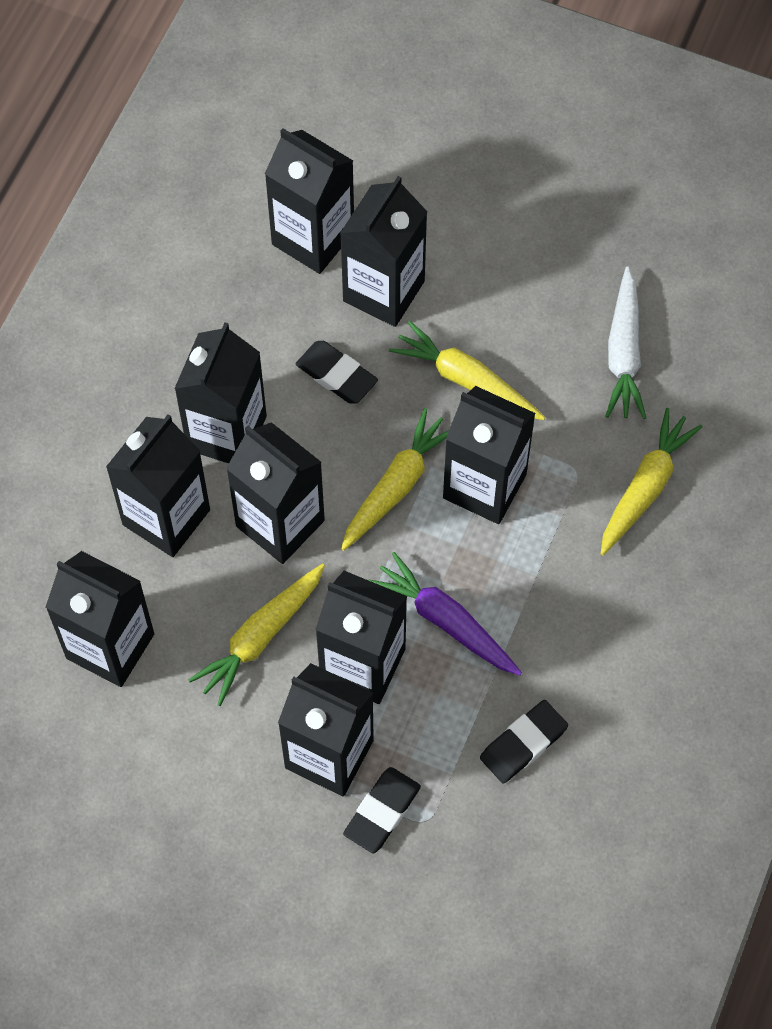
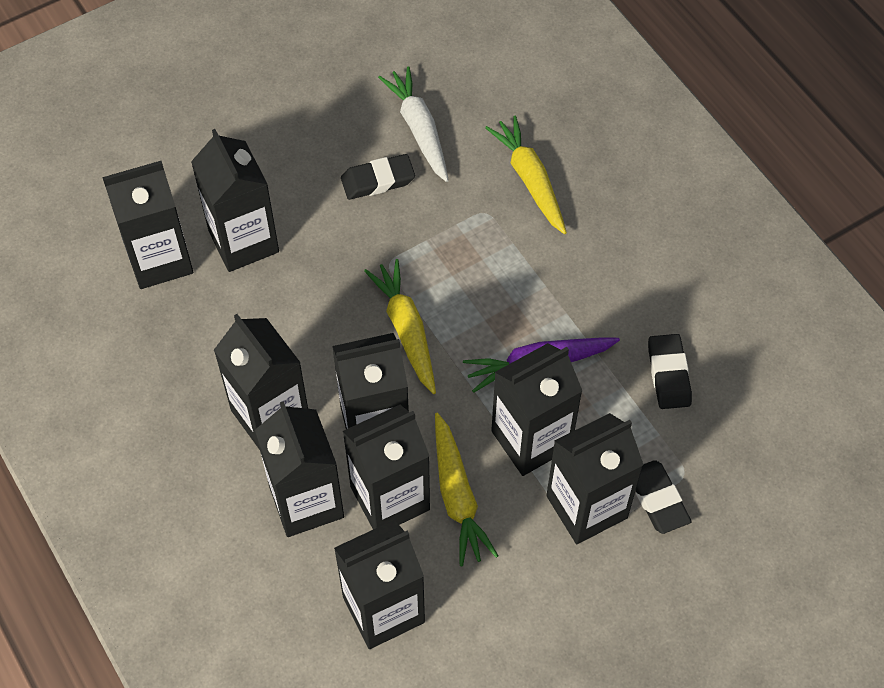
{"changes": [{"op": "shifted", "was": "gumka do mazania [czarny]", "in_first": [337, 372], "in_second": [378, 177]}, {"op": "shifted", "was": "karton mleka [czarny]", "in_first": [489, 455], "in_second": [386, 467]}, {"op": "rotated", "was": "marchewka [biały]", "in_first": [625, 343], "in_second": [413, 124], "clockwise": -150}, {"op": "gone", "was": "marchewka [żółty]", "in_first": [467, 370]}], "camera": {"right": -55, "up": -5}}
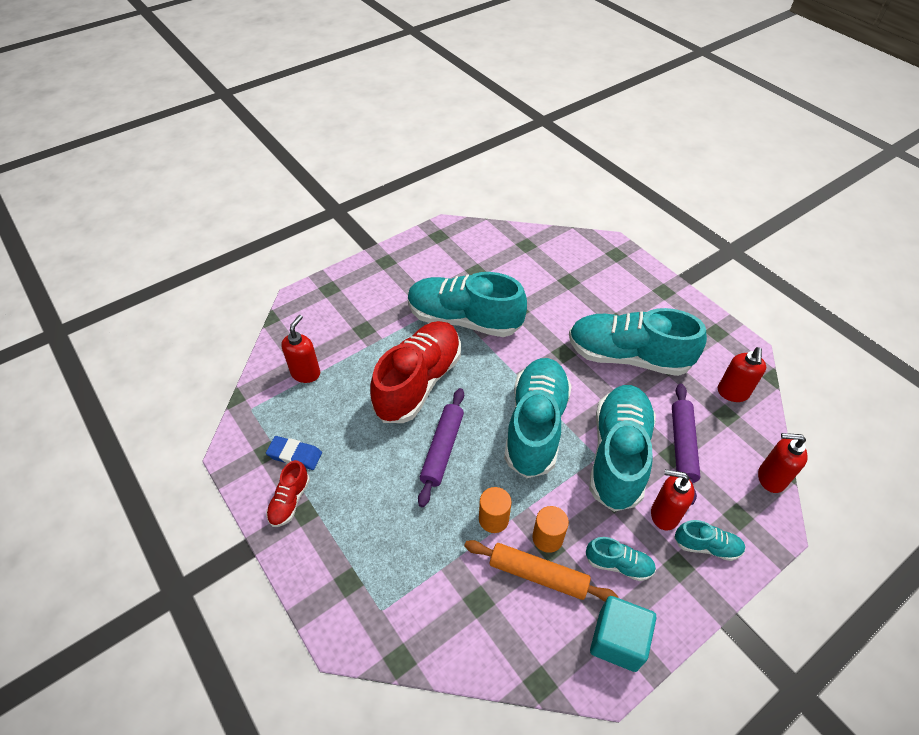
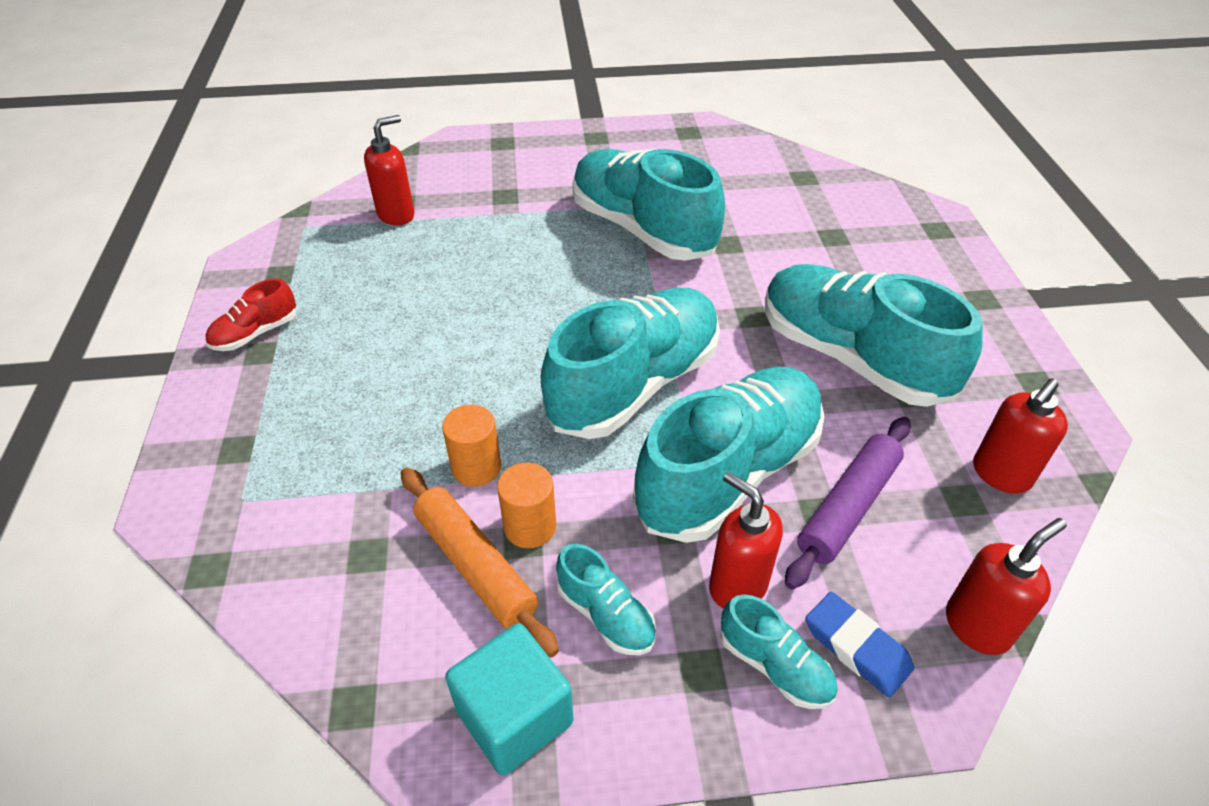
{"changes": [{"op": "shifted", "was": "gumka do mazania [niebieski]", "in_first": [294, 453], "in_second": [860, 645]}, {"op": "rotated", "was": "dozownik mydła [czerwony]", "in_first": [783, 463], "in_second": [1006, 586], "clockwise": 105}, {"op": "gone", "was": "but [czerwony]", "in_first": [415, 372]}, {"op": "gone", "was": "wałek do ciasta [fioletowy]", "in_first": [441, 447]}], "camera": {"right": 30, "up": -5}}
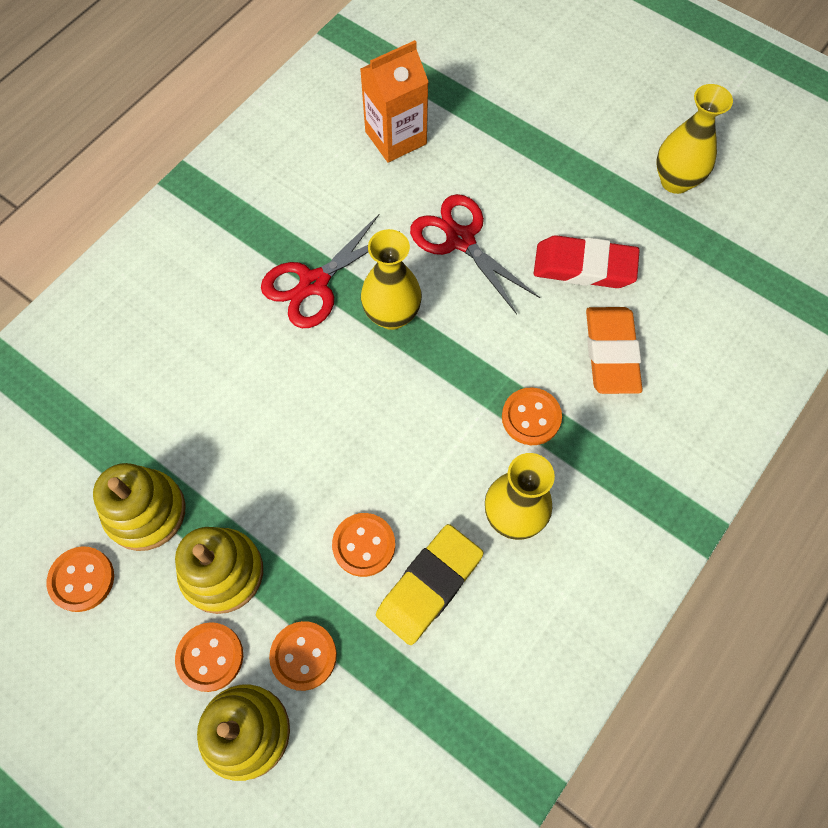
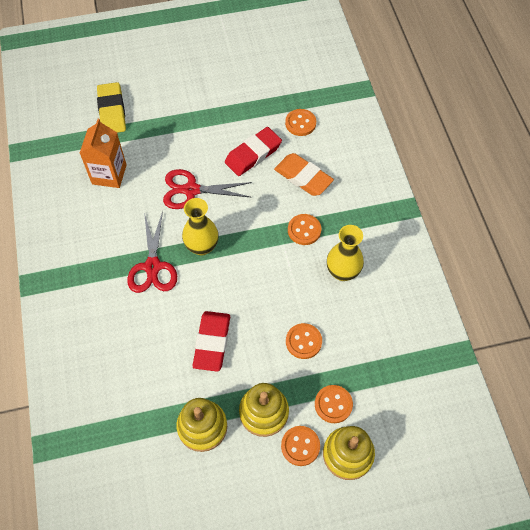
{"changes": [{"op": "shifted", "was": "gumka do mazania [żółty]", "in_first": [430, 584], "in_second": [111, 107]}, {"op": "new", "now": "gumka do mazania [czerwony]", "in_second": [211, 341]}, {"op": "shifted", "was": "guzik [pomarańczowy]", "in_first": [80, 579], "in_second": [300, 122]}, {"op": "gone", "was": "wazon [żółty]", "in_first": [694, 139]}], "camera": {"right": -50, "up": -5}}
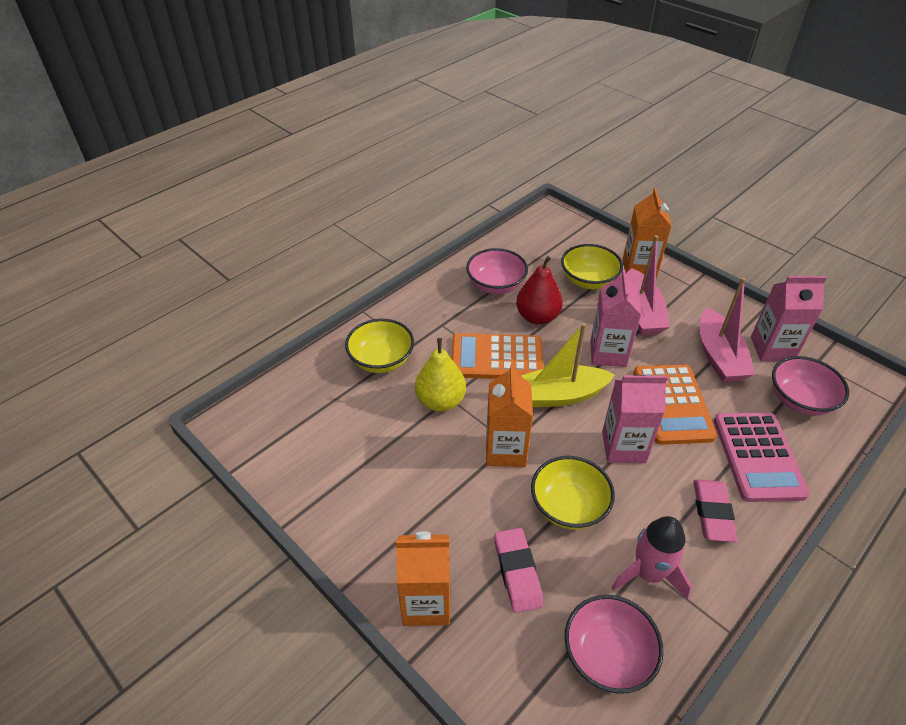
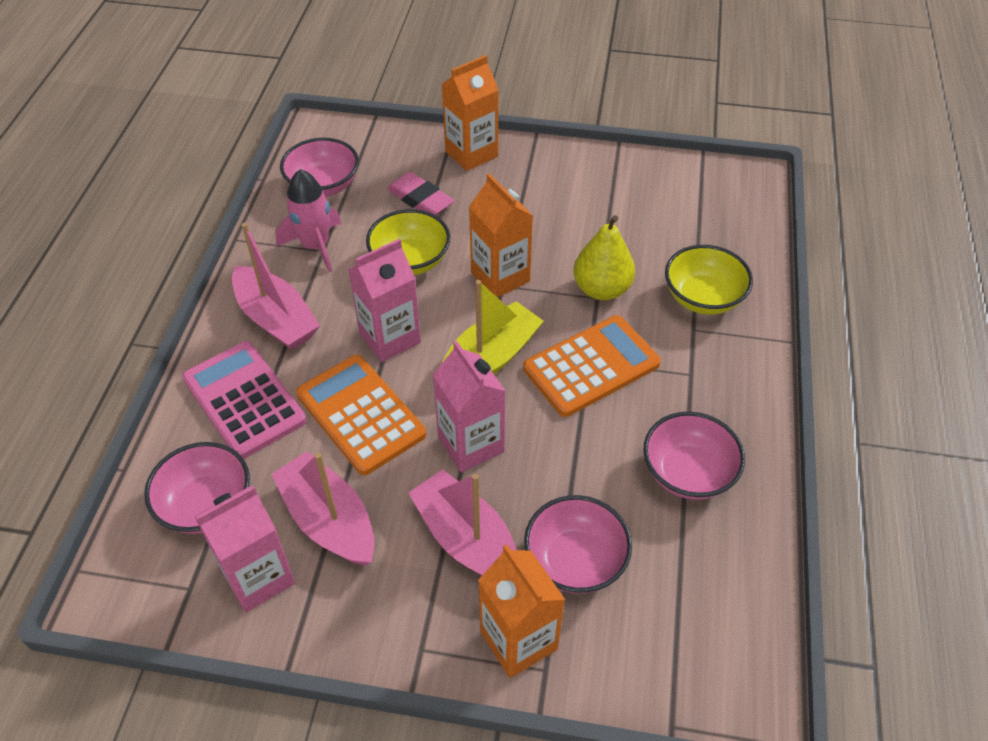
{"changes": [{"op": "swapped", "was": "gumka do mazania [różowy]", "now": "łódka [różowy]", "in_first": [715, 510], "in_second": [276, 286]}, {"op": "repainted", "was": "miska [żółty]", "now": "miska [różowy]", "in_first": [592, 266], "in_second": [578, 544]}, {"op": "gone", "was": "gruszka [czerwony]", "in_first": [539, 290]}], "camera": {"right": 145, "up": 5}}
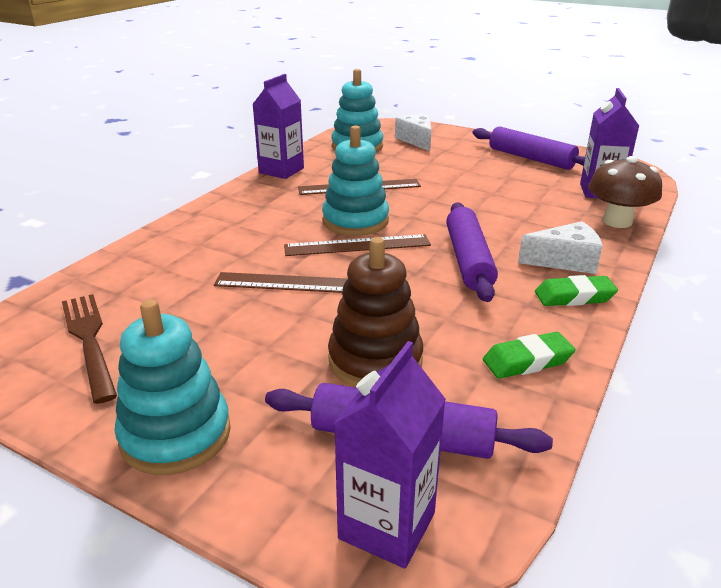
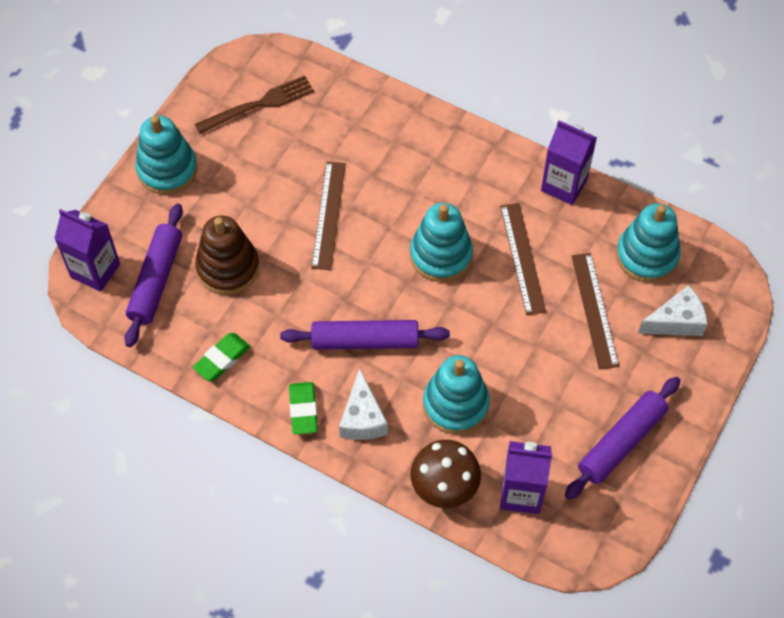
{"changes": [{"op": "rotated", "was": "gumka do mazania [zielony]", "in_first": [529, 355], "in_second": [221, 357], "clockwise": 60}, {"op": "new", "now": "zabawka nakładanka [turkusowy]", "in_second": [456, 394]}, {"op": "shifted", "was": "linijka [brązowy]", "in_first": [357, 245], "in_second": [595, 311]}], "camera": {"right": 90, "up": 30}}
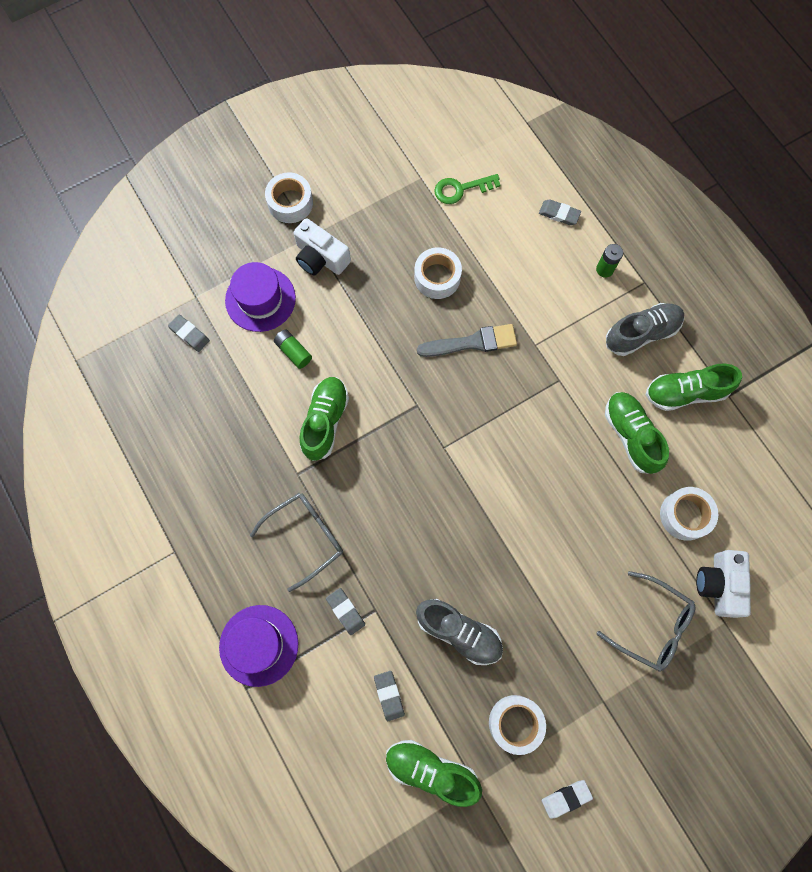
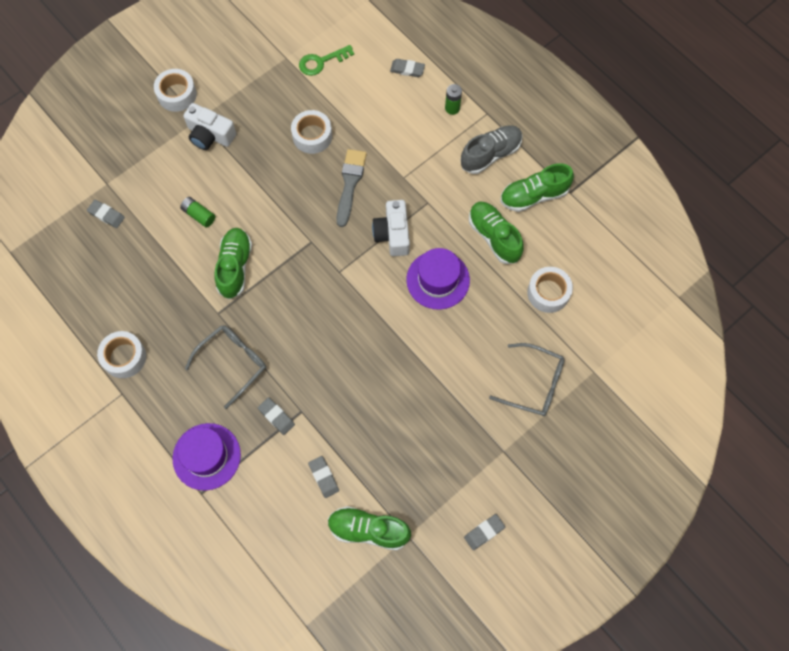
{"changes": [{"op": "shifted", "was": "taśma klejąca [biały]", "in_first": [517, 725], "in_second": [121, 354]}, {"op": "rotated", "was": "pędzel [szary]", "in_first": [467, 340], "in_second": [351, 188], "clockwise": -60}, {"op": "shifted", "was": "aparat fotograficzny [biały]", "in_first": [723, 584], "in_second": [391, 228]}, {"op": "shifted", "was": "kapelusz [fioletowy]", "in_first": [260, 297], "in_second": [438, 279]}, {"op": "repainted", "was": "gumka do mazania [biały]", "now": "gumka do mazania [szary]", "in_first": [567, 799], "in_second": [484, 532]}, {"op": "gone", "was": "but [szary]", "in_first": [459, 632]}], "camera": {"right": -10, "up": -5}}
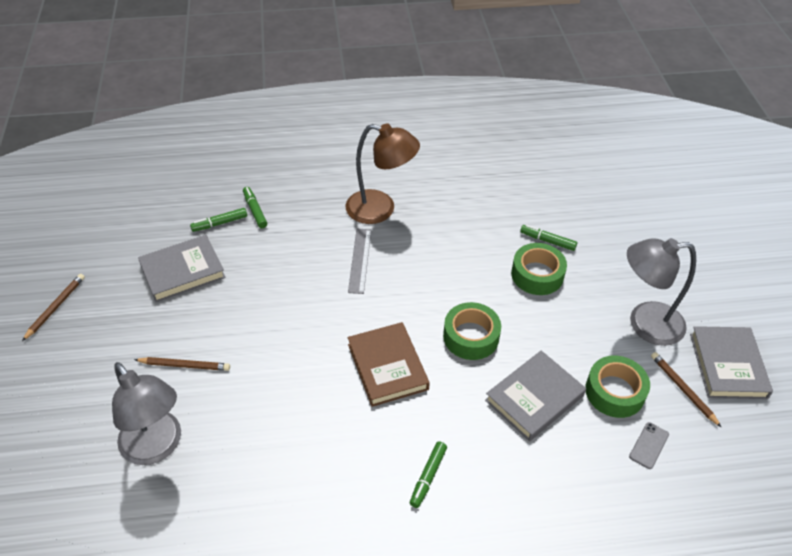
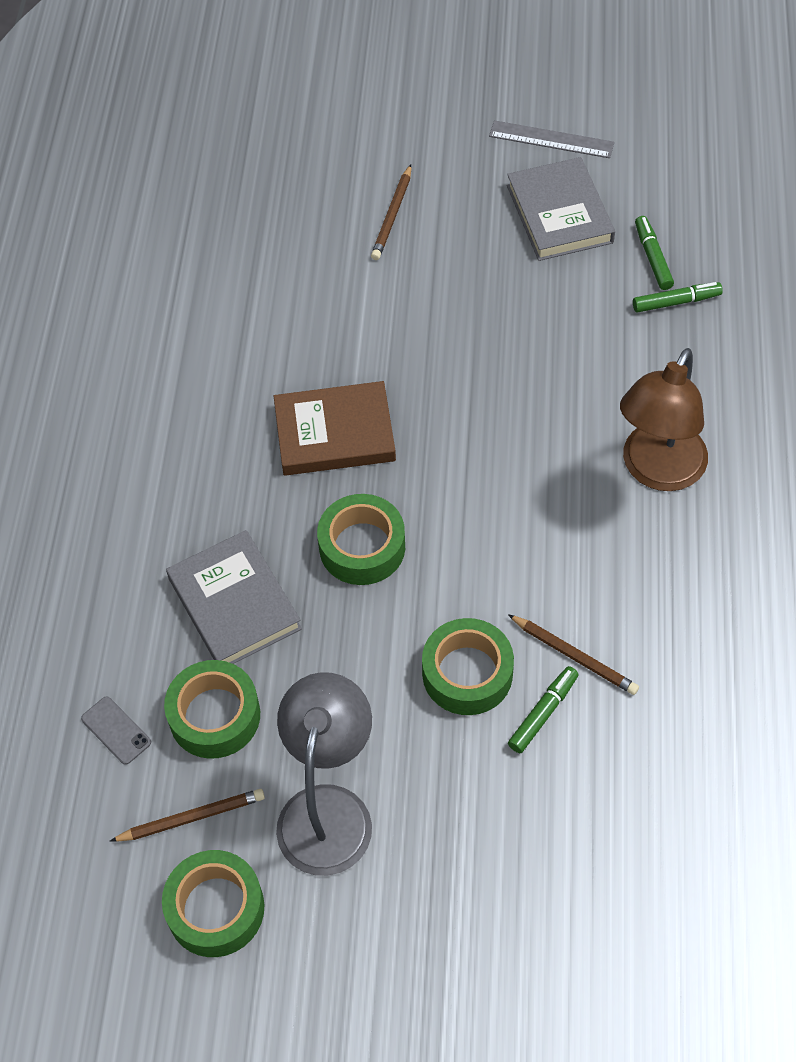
{"changes": [{"op": "swapped", "was": "książka [szary]", "now": "taśma klejąca [zielony]", "in_first": [731, 362], "in_second": [213, 903]}, {"op": "shifted", "was": "linijka [szary]", "in_first": [359, 261], "in_second": [551, 139]}, {"op": "shifted", "was": "ołówek [brązowy]", "in_first": [53, 307], "in_second": [573, 654]}, {"op": "gone", "was": "lampka [szary]", "in_first": [146, 413]}, {"op": "gone", "was": "flamaster [zielony]", "in_first": [428, 474]}], "camera": {"right": 105, "up": 10}}
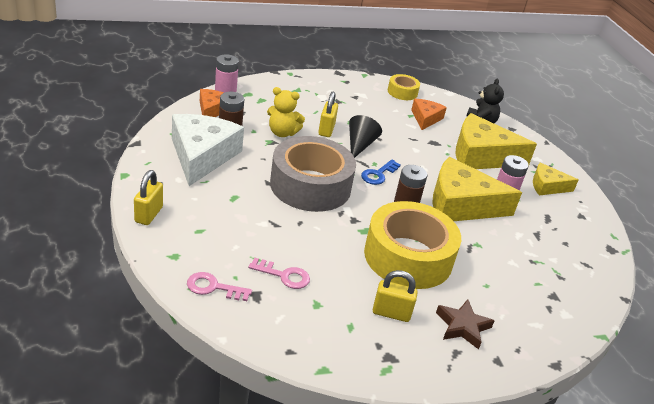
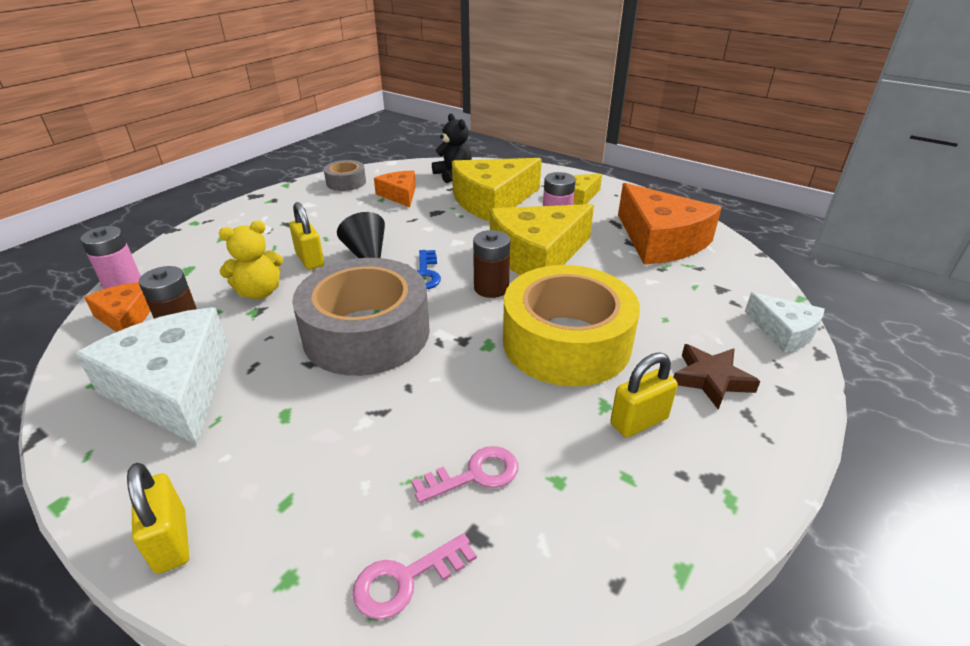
{"changes": [{"op": "repainted", "was": "taśma klejąca [żółty]", "now": "taśma klejąca [szary]", "in_first": [404, 87], "in_second": [345, 175]}, {"op": "new", "now": "ser [pomarańczowy]", "in_second": [670, 223]}, {"op": "new", "now": "ser [biały]", "in_second": [785, 322]}], "camera": {"right": -35, "up": 0}}
